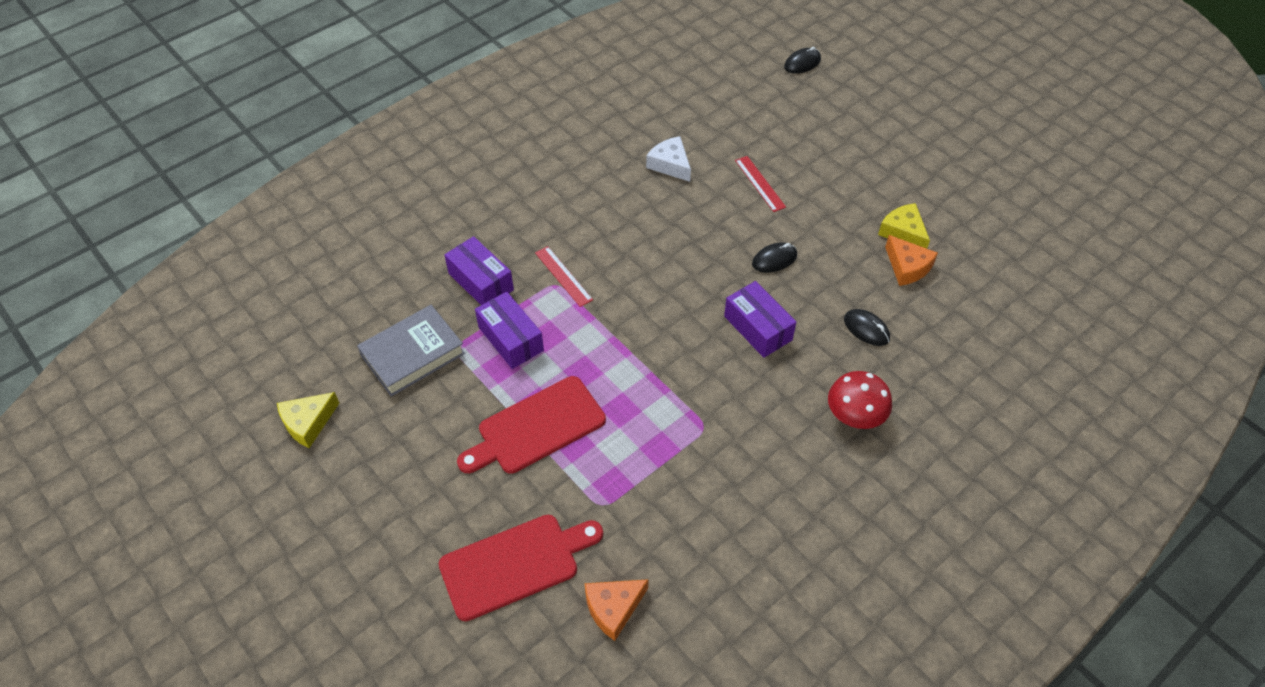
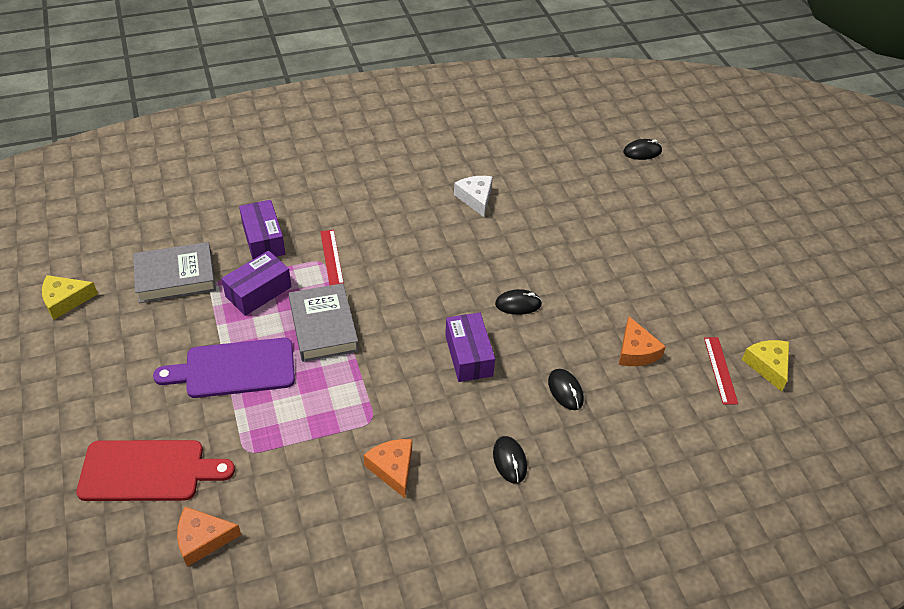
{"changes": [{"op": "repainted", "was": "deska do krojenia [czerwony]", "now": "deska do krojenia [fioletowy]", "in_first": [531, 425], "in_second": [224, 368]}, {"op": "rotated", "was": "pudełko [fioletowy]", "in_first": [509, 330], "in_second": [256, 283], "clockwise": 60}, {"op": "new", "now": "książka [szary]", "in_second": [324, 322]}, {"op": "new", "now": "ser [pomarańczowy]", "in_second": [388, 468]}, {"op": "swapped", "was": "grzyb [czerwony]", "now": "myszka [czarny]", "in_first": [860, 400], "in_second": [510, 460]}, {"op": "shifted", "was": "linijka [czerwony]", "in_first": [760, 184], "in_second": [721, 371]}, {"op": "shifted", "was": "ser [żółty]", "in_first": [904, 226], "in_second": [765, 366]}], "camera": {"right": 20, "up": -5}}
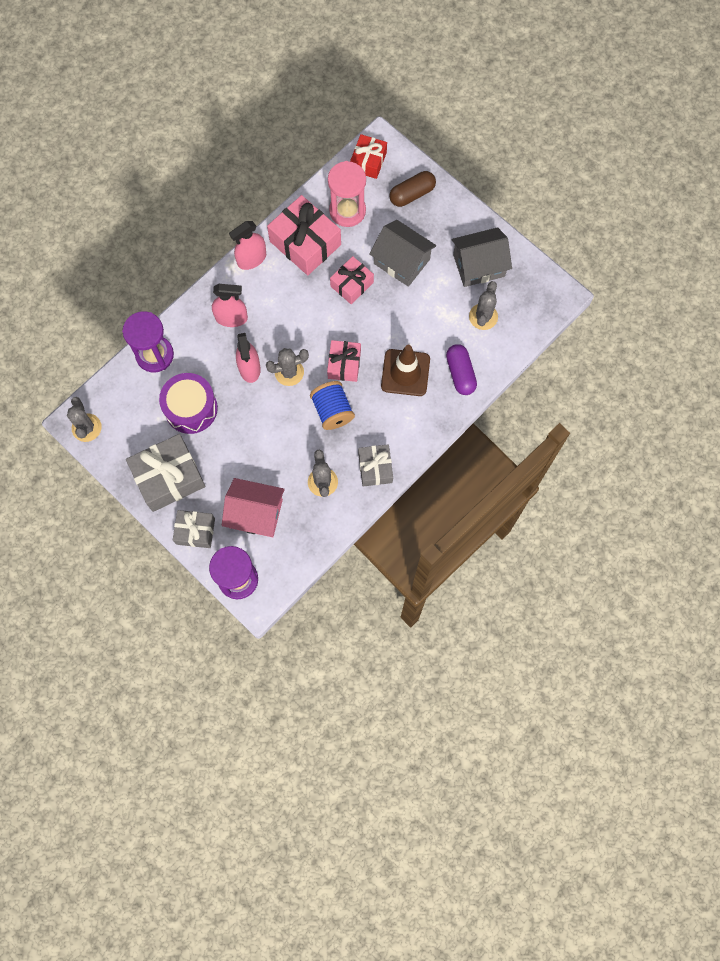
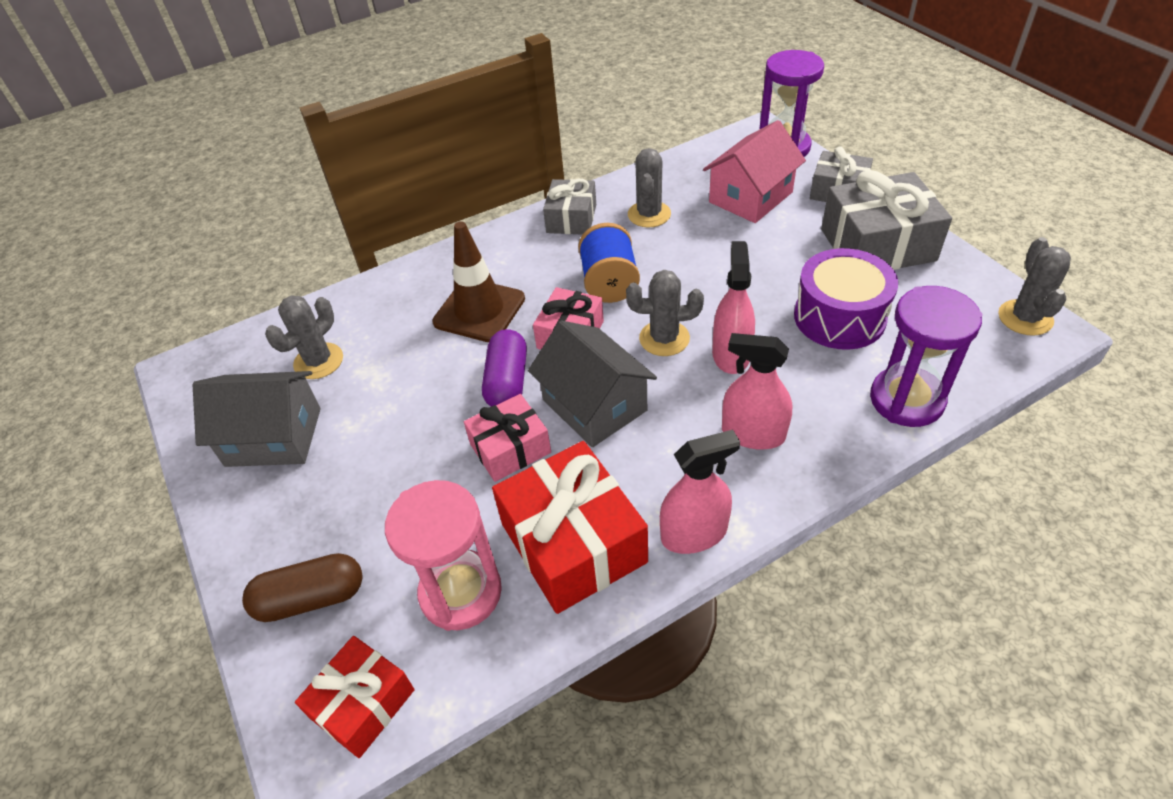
{"changes": [{"op": "shifted", "was": "kapsułka [fioletowy]", "in_first": [461, 369], "in_second": [504, 368]}, {"op": "repainted", "was": "prezent [różowy]", "now": "prezent [czerwony]", "in_first": [304, 235], "in_second": [570, 527]}, {"op": "shifted", "was": "domek [szary]", "in_first": [402, 253], "in_second": [592, 383]}, {"op": "rotated", "was": "domek [różowy]", "in_first": [253, 507], "in_second": [754, 171], "clockwise": -75}], "camera": {"right": -160, "up": -25}}
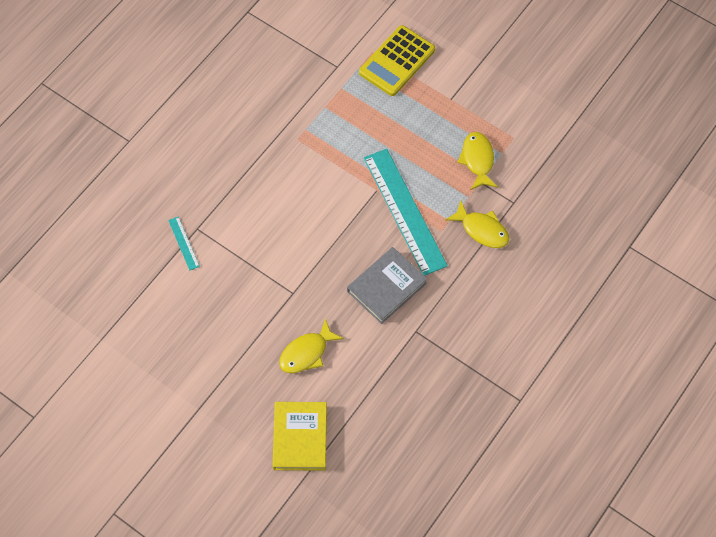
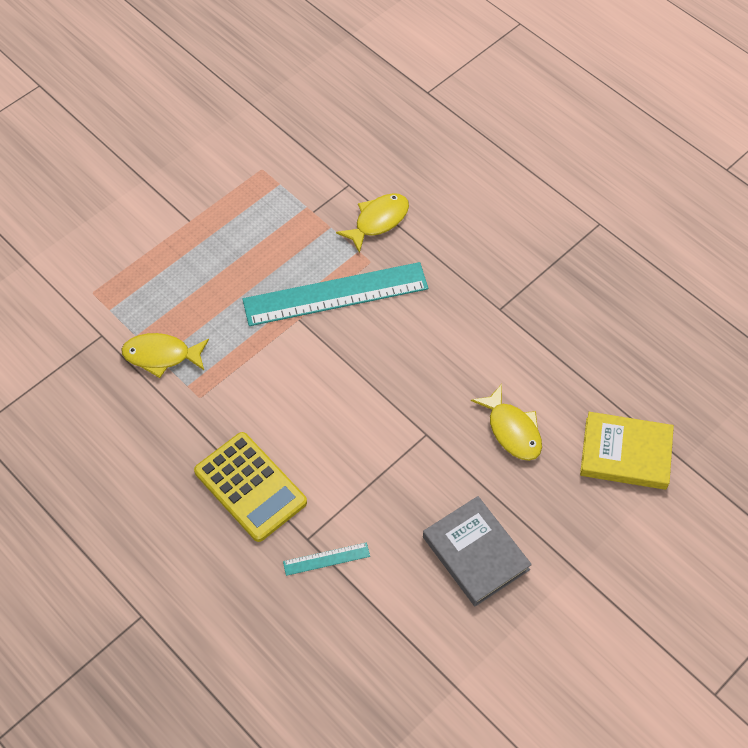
{"changes": [{"op": "shifted", "was": "ryba [żółty]", "in_first": [477, 161], "in_second": [165, 355]}, {"op": "shifted", "was": "kalkulator [żółty]", "in_first": [397, 60], "in_second": [250, 487]}, {"op": "shifted", "was": "książka [szary]", "in_first": [387, 285], "in_second": [477, 551]}], "camera": {"right": -80, "up": -5}}
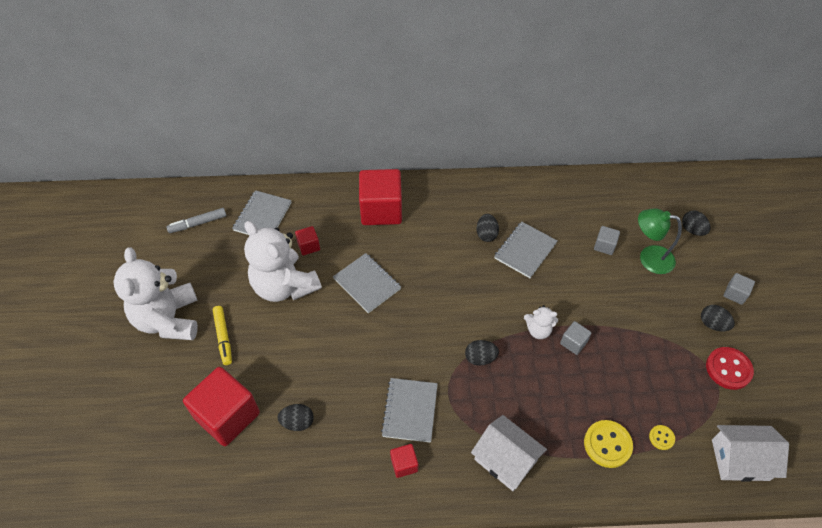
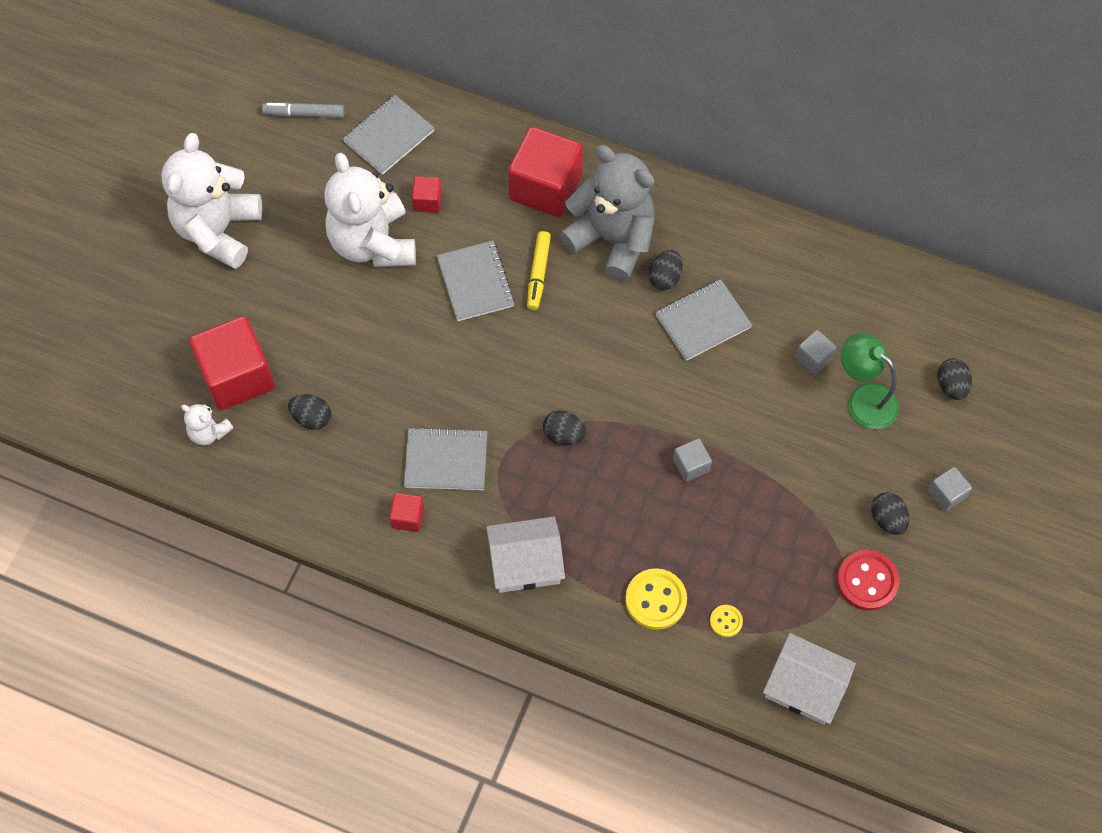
{"changes": [{"op": "shifted", "was": "miś [biały]", "in_first": [541, 322], "in_second": [207, 424]}, {"op": "rotated", "was": "zeszyt [szary]", "in_first": [409, 410], "in_second": [445, 458], "clockwise": 60}, {"op": "rotated", "was": "domek [biały]", "in_first": [509, 453], "in_second": [525, 554], "clockwise": -75}, {"op": "shifted", "was": "flamaster [żółty]", "in_first": [222, 335], "in_second": [539, 270]}, {"op": "new", "now": "miś [szary]", "in_second": [607, 213]}], "camera": {"right": 25, "up": 10}}
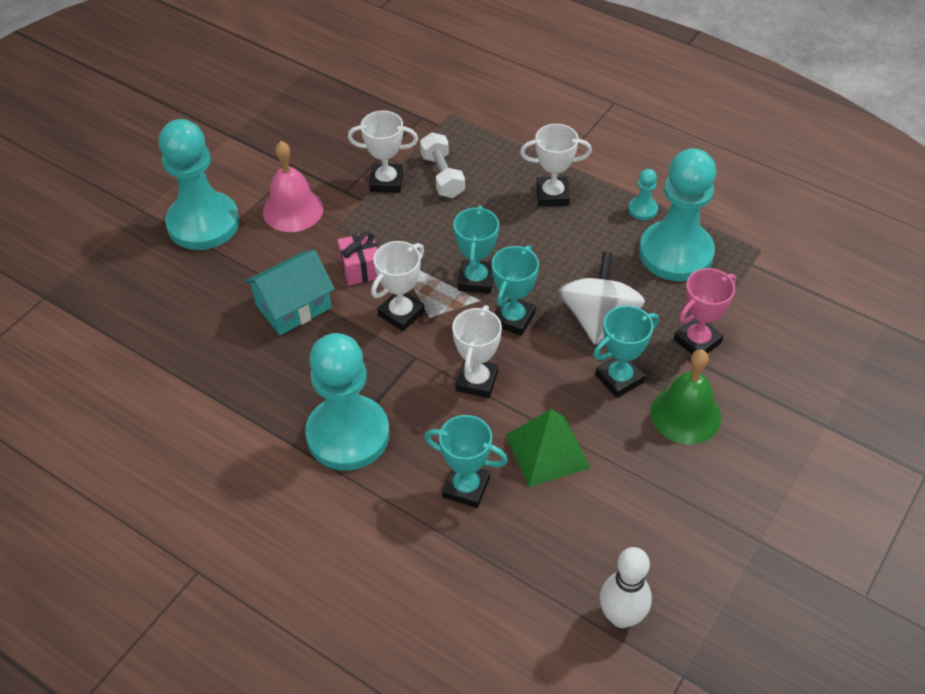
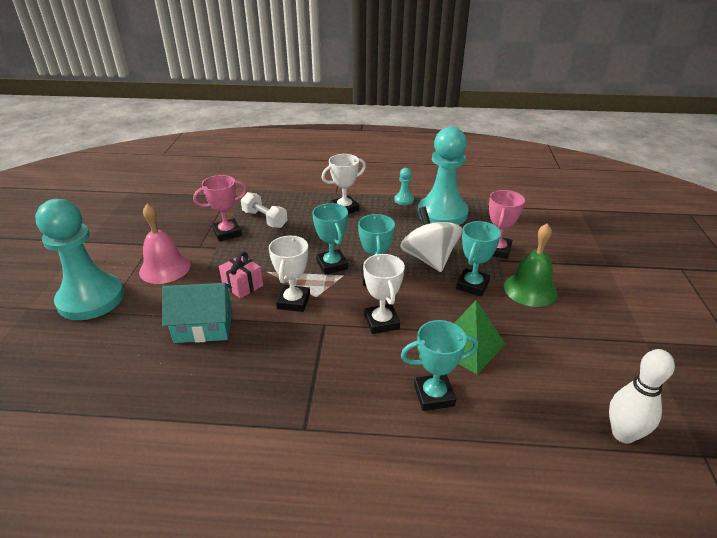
{"changes": [{"op": "rotated", "was": "domek [turkusowy]", "in_first": [290, 292], "in_second": [197, 313], "clockwise": 60}, {"op": "repainted", "was": "puchar [biały]", "now": "puchar [różowy]", "in_first": [383, 151], "in_second": [220, 208]}, {"op": "gone", "was": "pionek [turkusowy]", "in_first": [347, 402]}], "camera": {"right": -30, "up": -15}}
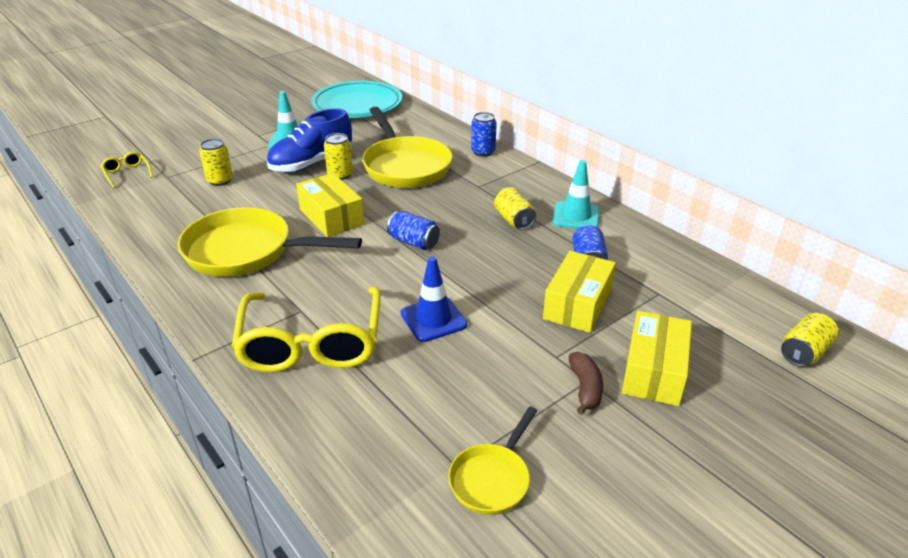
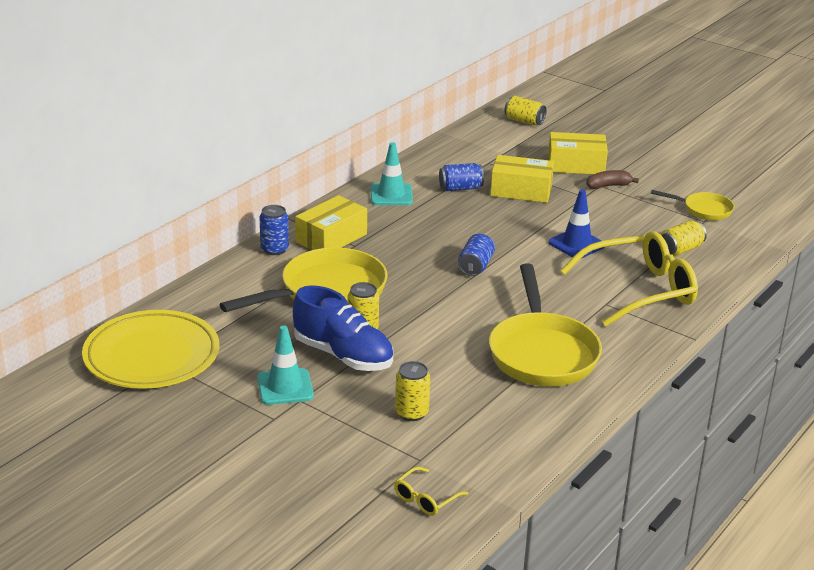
{"changes": [{"op": "repainted", "was": "talerz [turkusowy]", "now": "talerz [żółty]", "in_first": [356, 99], "in_second": [150, 349]}, {"op": "shifted", "was": "pudełko [żółty]", "in_first": [330, 205], "in_second": [331, 222]}, {"op": "shifted", "was": "puszka [żółty]", "in_first": [515, 208], "in_second": [684, 238]}], "camera": {"right": -105, "up": -5}}
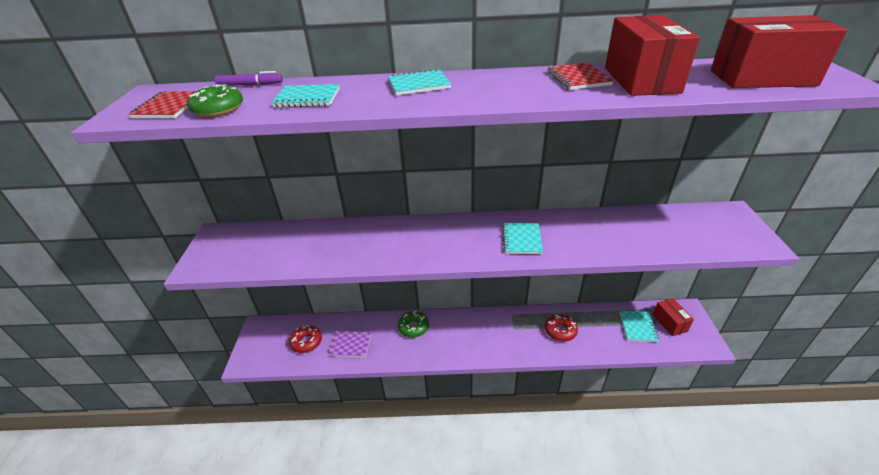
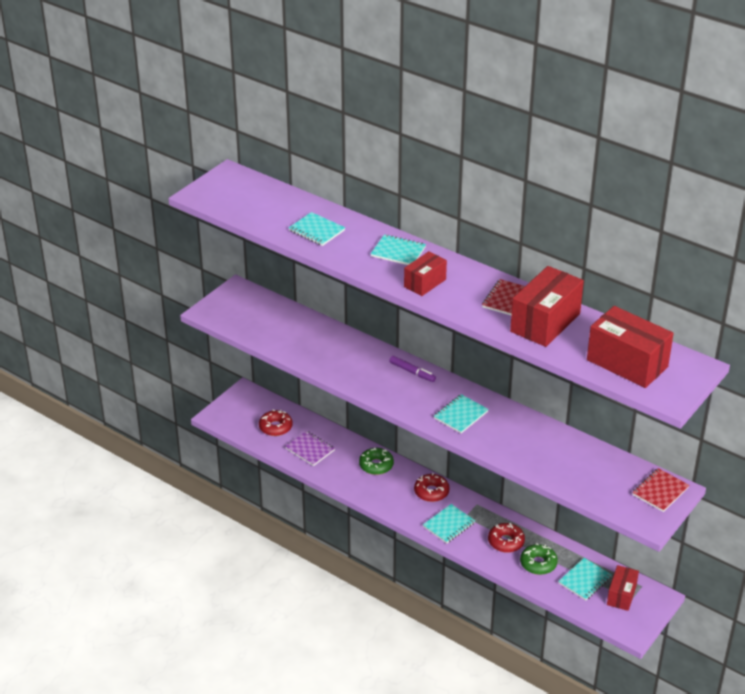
{"changes": [{"op": "shifted", "was": "flamaster [fioletowy]", "in_first": [249, 78], "in_second": [412, 369]}, {"op": "new", "now": "pudełko [czerwony]", "in_second": [425, 273]}, {"op": "new", "now": "donut [czerwony]", "in_second": [432, 487]}, {"op": "new", "now": "zeszyt [turkusowy]", "in_second": [449, 523]}, {"op": "shifted", "was": "donut [zielony]", "in_first": [215, 100], "in_second": [539, 559]}, {"op": "shifted", "was": "zeszyt [czerwony]", "in_first": [162, 105], "in_second": [660, 490]}], "camera": {"right": 35, "up": 0}}
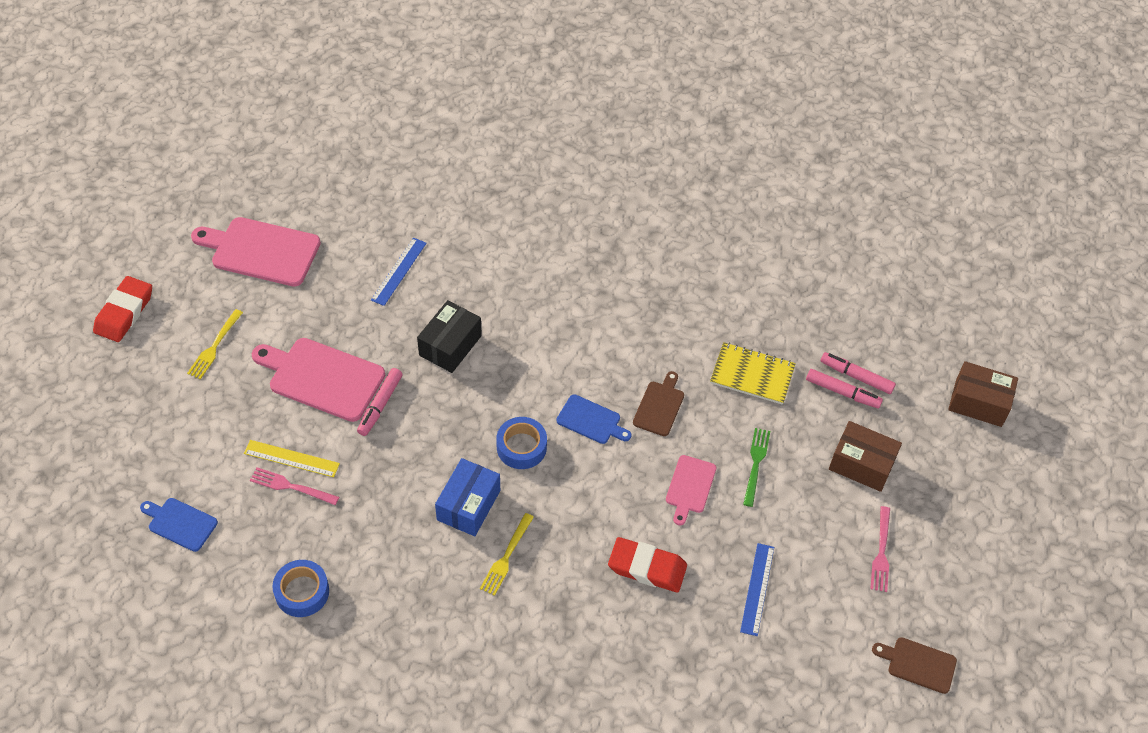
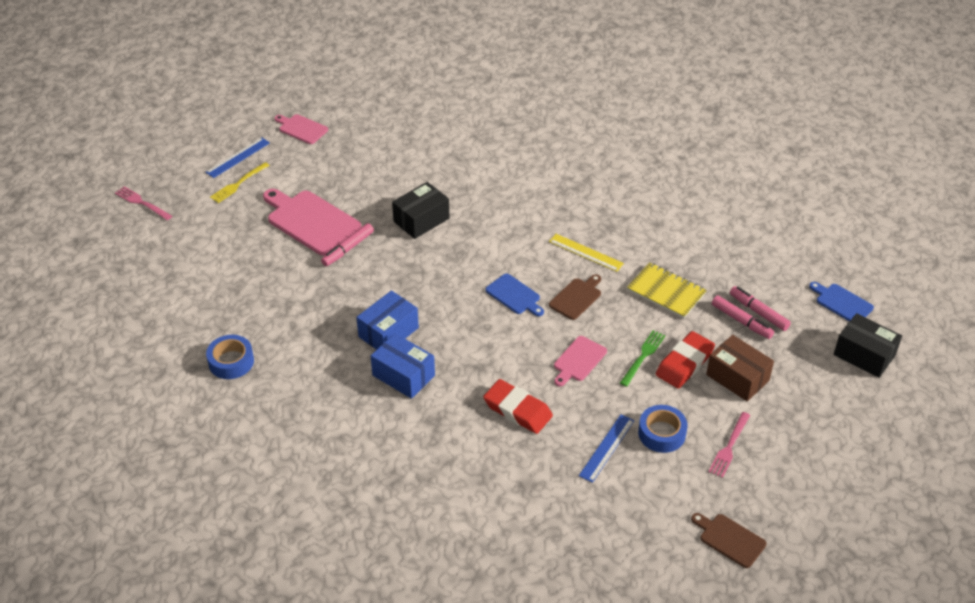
{"changes": [{"op": "shifted", "was": "widelec [różowy]", "in_first": [294, 486], "in_second": [143, 203]}, {"op": "shifted", "was": "linijka [niebieski]", "in_first": [399, 272], "in_second": [238, 157]}, {"op": "scaled", "was": "deska do krojenia [różowy]", "in_first": [256, 252], "in_second": [301, 129], "ratio": 0.55}, {"op": "swapped", "was": "widelec [żółty]", "now": "pudełko [niebieski]", "in_first": [507, 554], "in_second": [403, 366]}, {"op": "shifted", "was": "linijka [żółty]", "in_first": [292, 458], "in_second": [586, 253]}, {"op": "shifted", "was": "taśma klejąca [niebieski]", "in_first": [521, 443], "in_second": [662, 429]}, {"op": "shifted", "was": "gumka do mazania [czerwony]", "in_first": [122, 309], "in_second": [685, 360]}, {"op": "shifted", "was": "deska do krojenia [niebieski]", "in_first": [179, 525], "in_second": [841, 302]}, {"op": "repainted", "was": "pudełko [brązowy]", "now": "pudełko [czarny]", "in_first": [983, 394], "in_second": [868, 345]}], "camera": {"right": 20, "up": -10}}
